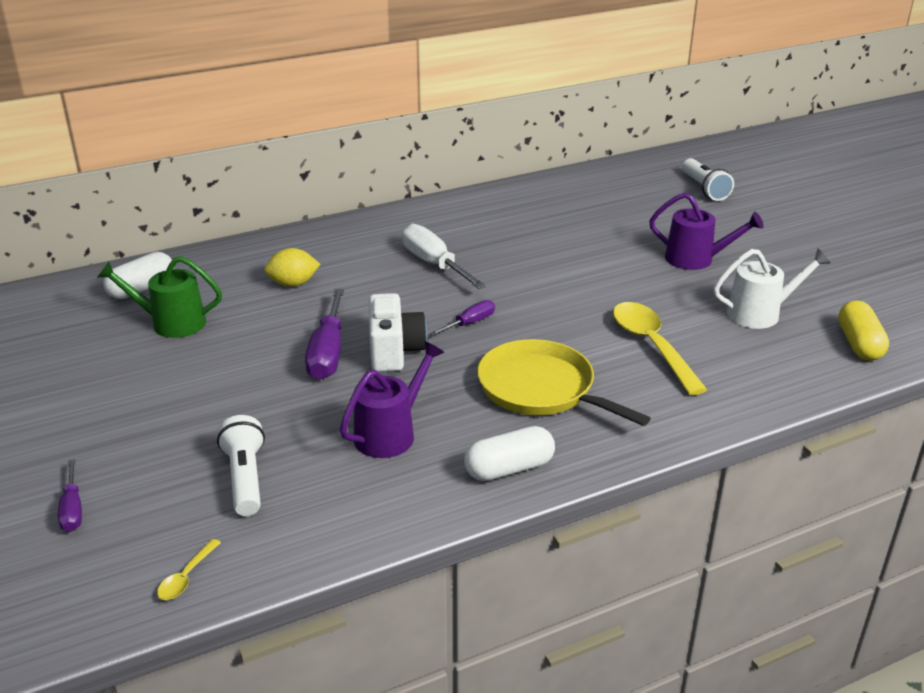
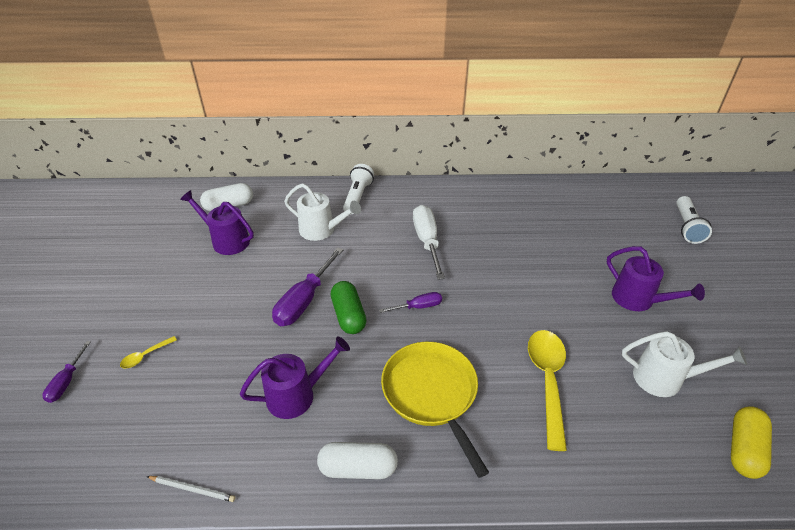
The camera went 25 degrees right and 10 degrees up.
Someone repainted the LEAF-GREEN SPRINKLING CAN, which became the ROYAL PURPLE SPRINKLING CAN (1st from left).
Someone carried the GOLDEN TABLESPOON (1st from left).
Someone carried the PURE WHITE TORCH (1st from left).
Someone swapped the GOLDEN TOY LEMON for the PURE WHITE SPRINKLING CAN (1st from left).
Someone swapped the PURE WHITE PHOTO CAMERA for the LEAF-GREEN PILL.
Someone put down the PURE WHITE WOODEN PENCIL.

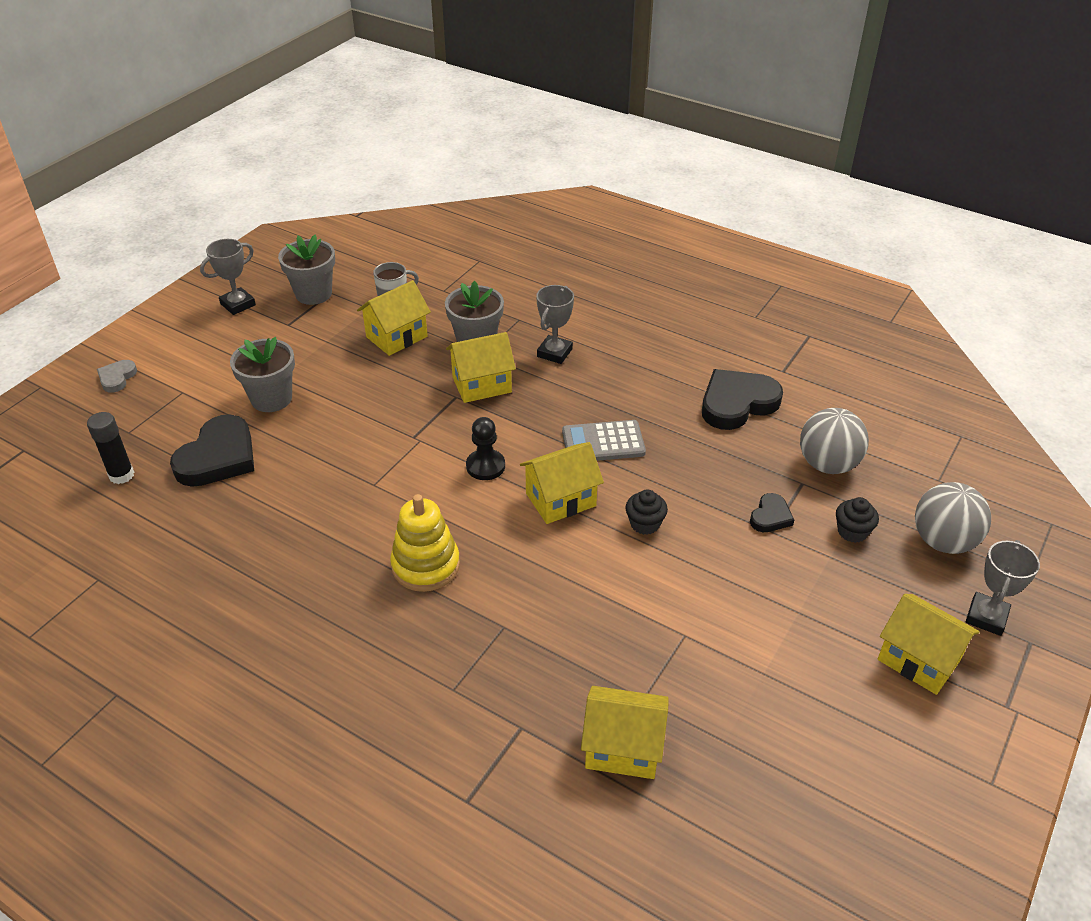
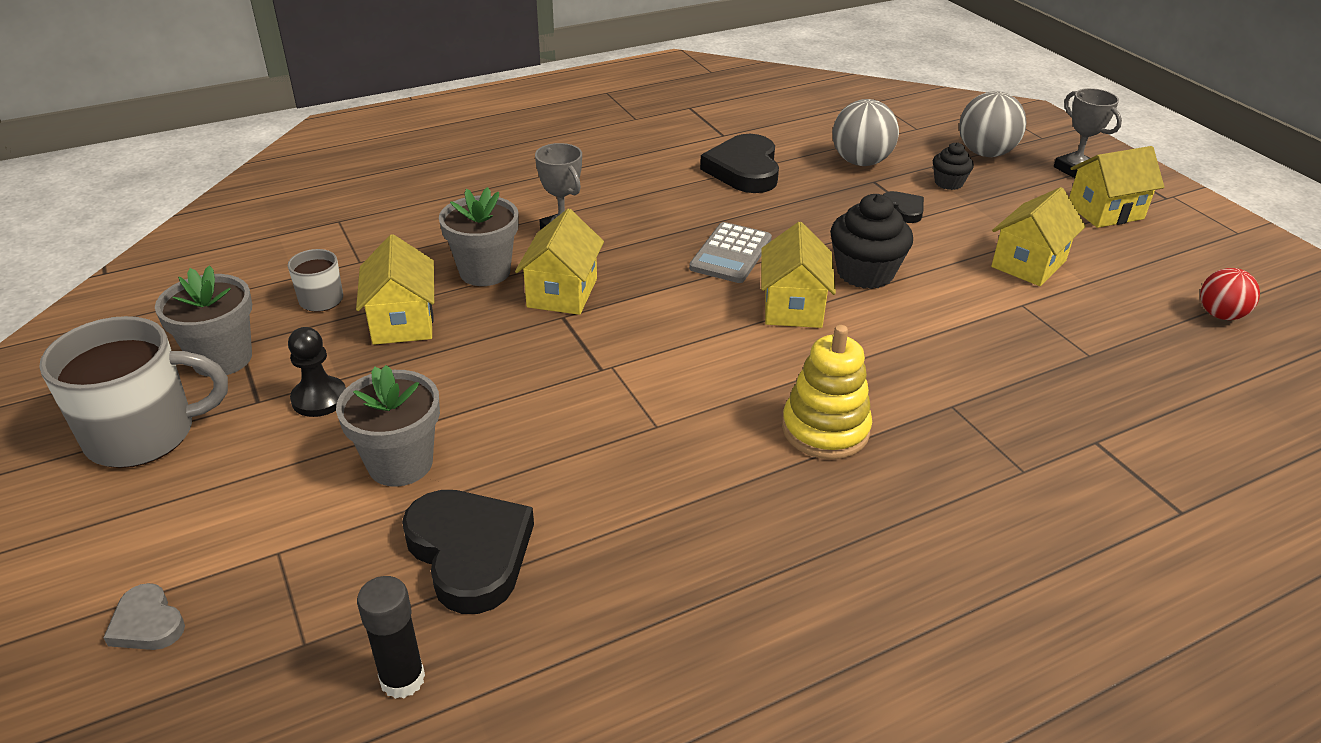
The camera went 60 degrees left and 5 degrees down.
Someone swapped the ASH-GREY PRIZE CUP (1st from left) for the ASH-GREY COFFEE MUG (1st from left).
Someone carried the BLACK GAME PAWN.
Someone carried the GOLDEN COTTAGE (4th from left).
Someone scaled the BLACK FAIRY CAKE (1st from left) by 1.76.
Someone put down the RED PLAY BALL.

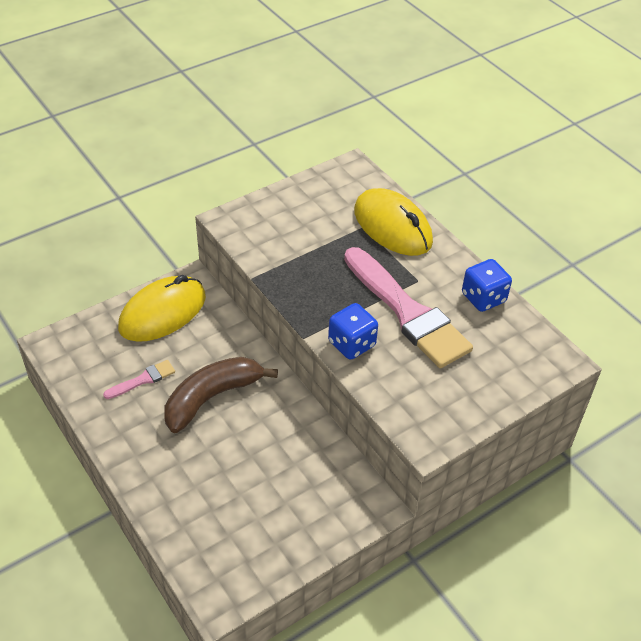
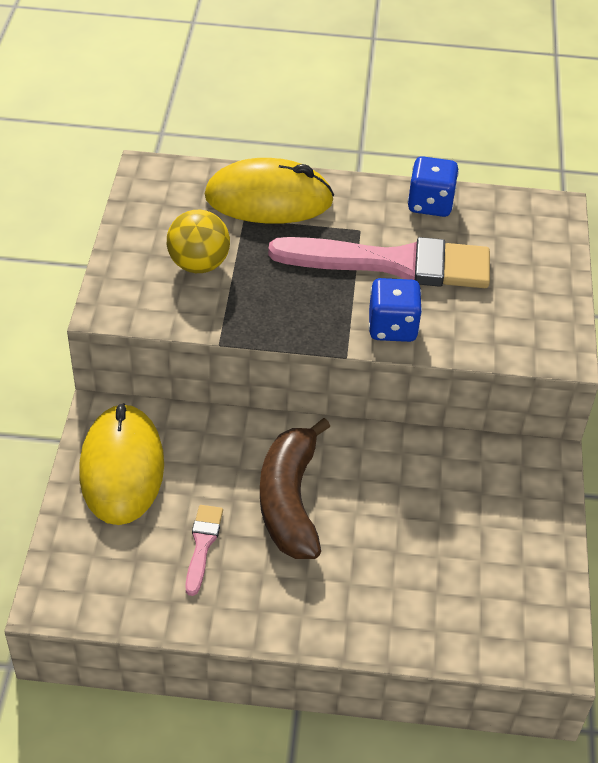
The camera went 50 degrees left and 0 degrees up.
Someone put down the GOLDEN PLAY BALL.

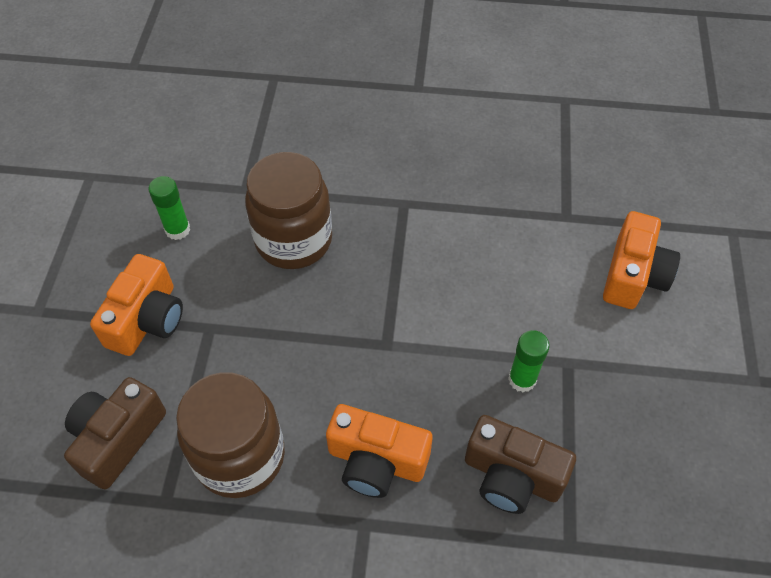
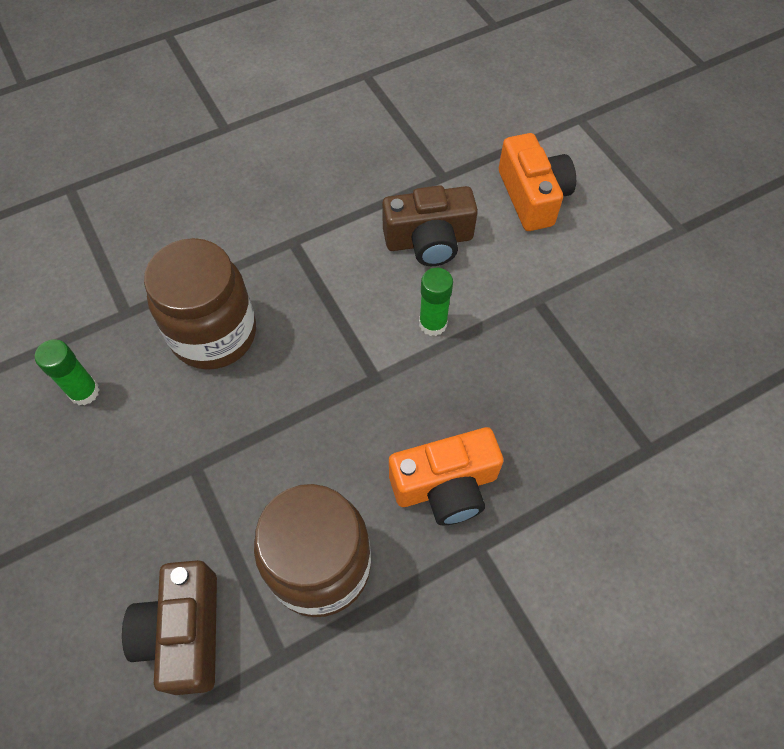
The camera went 35 degrees left and 5 degrees up.
Someone took away the BRIGHT ORANGE PHOTO CAMERA (1st from left).
Someone carried the DARK BROWN PHOTO CAMERA (2nd from left).
Someone carried the LEAF-GREEN GLUE (2nd from left).

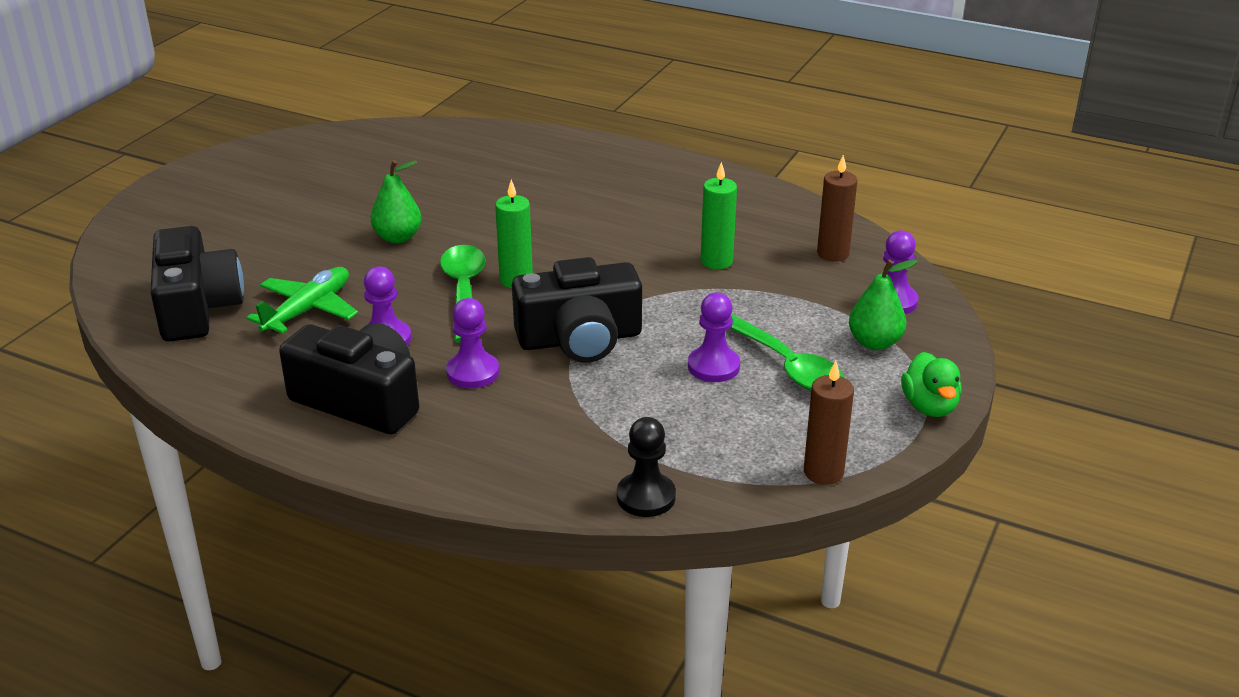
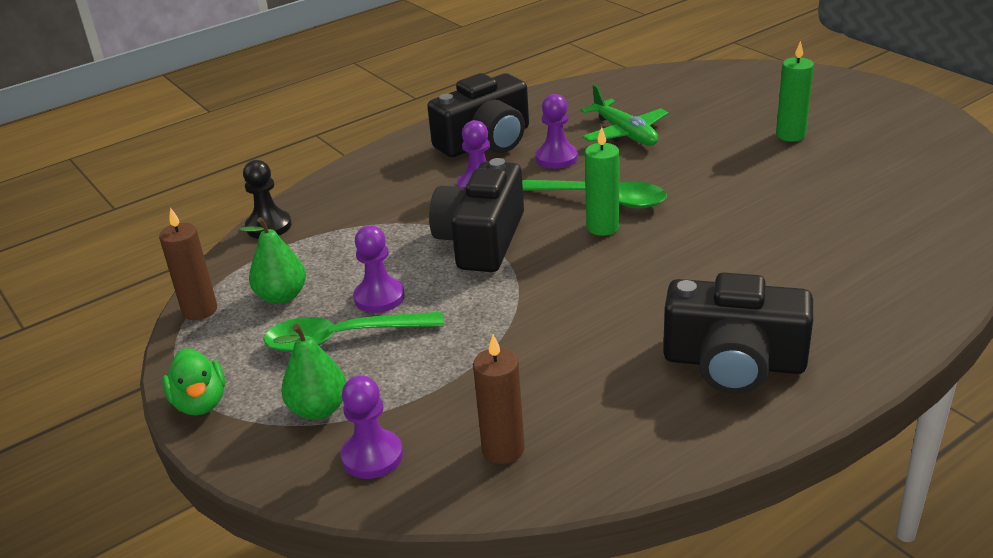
The camera went 120 degrees right and 0 degrees up.
Someone carried the BLACK PHOTO CAMERA (1st from left in the first image).
Someone carried the LEAF-GREEN TOY PEAR (1st from left).
Someone carried the LEAF-GREEN CANDLE (2nd from left).
Someone rotated the LEAF-GREEN DUCK by 135 degrees counterclockwise.

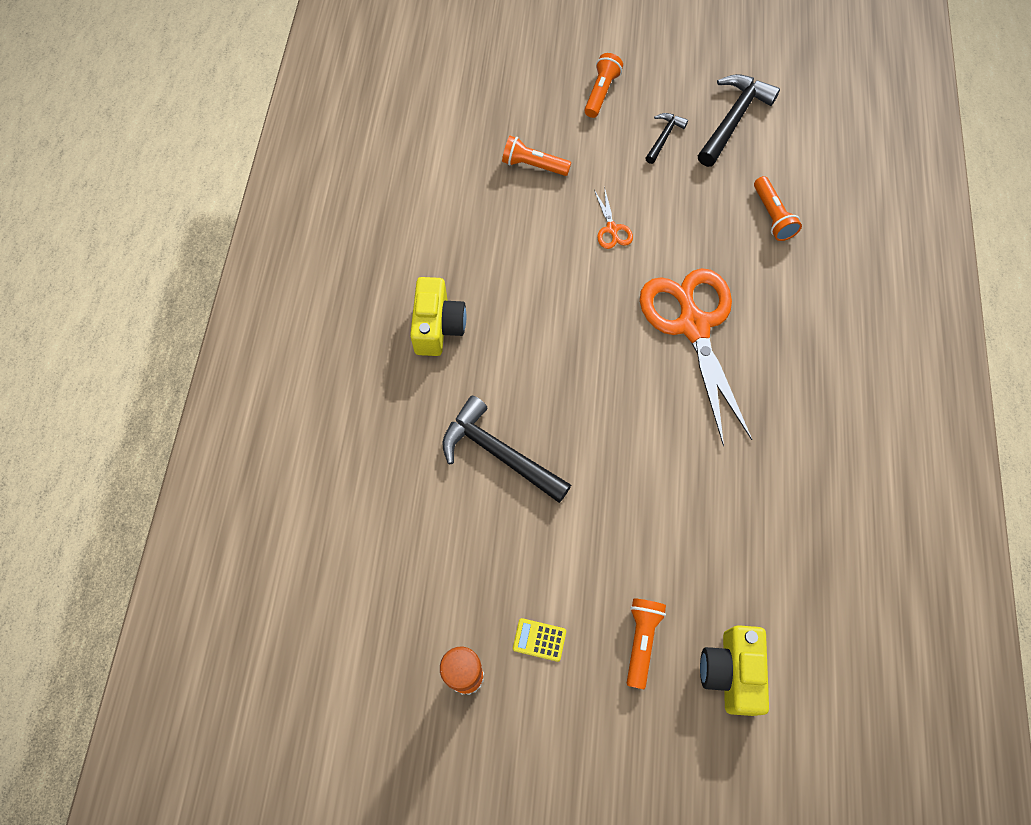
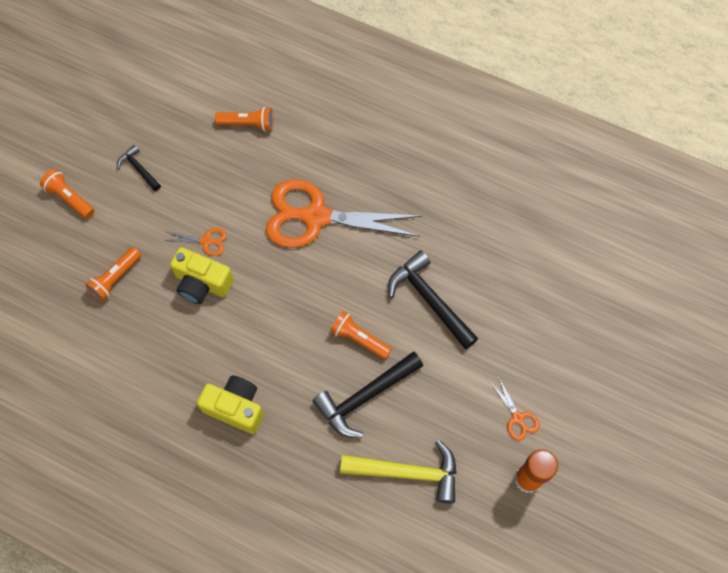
The camera went 70 degrees left and 0 degrees up.
Someone swapped the GOLDEN ADDING MACHINE for the BRIGHT ORANGE PAIR OF SCISSORS (3rd from left).
Someone carried the BRIGHT ORANGE TORCH (3rd from left in the first image).
Someone carried the BLACK CARPENTER'S HAMMER (3rd from left).
Someone carried the GOLDEN PHOTO CAMERA (2nd from left in the first image).
Someone put down the GOLDEN CARPENTER'S HAMMER.

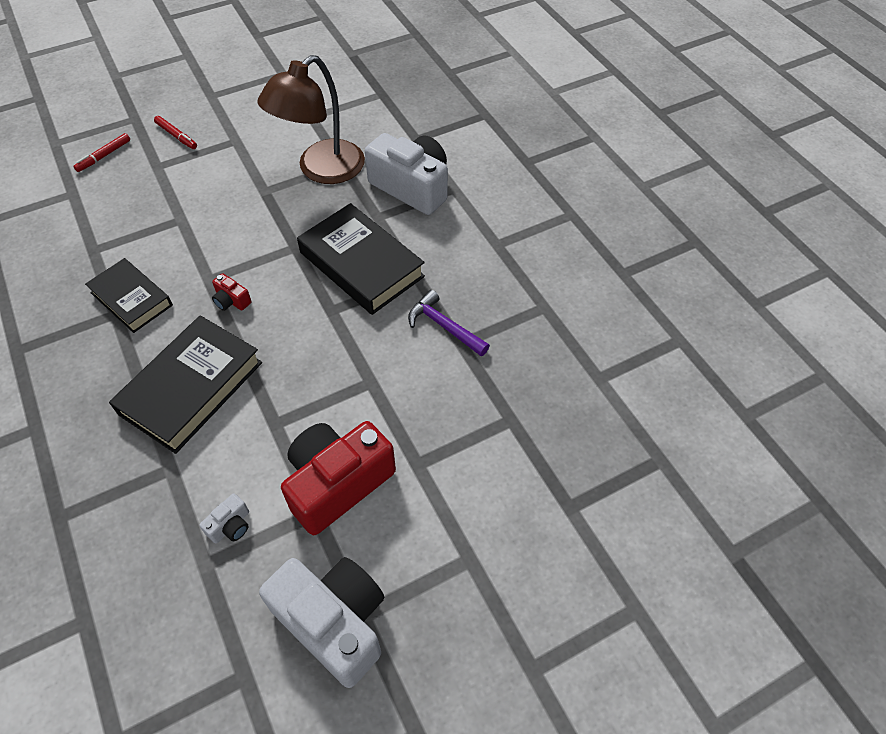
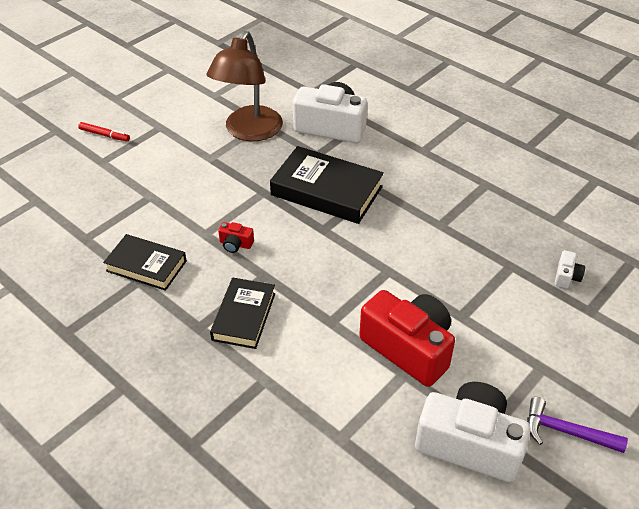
The camera went 20 degrees left and 10 degrees down.
Someone took away the RED FELT PEN (1st from left).
Someone scaled the BLACK HARDBACK (2nd from left) by 0.65.
Someone carried the PURE WHITE PHOTO CAMERA (1st from left in the first image).
Someone rotated the RED PHOTO CAMERA (2nd from left) by 105 degrees clockwise.
Someone carried the ROYAL PURPLE CARPENTER'S HAMMER.

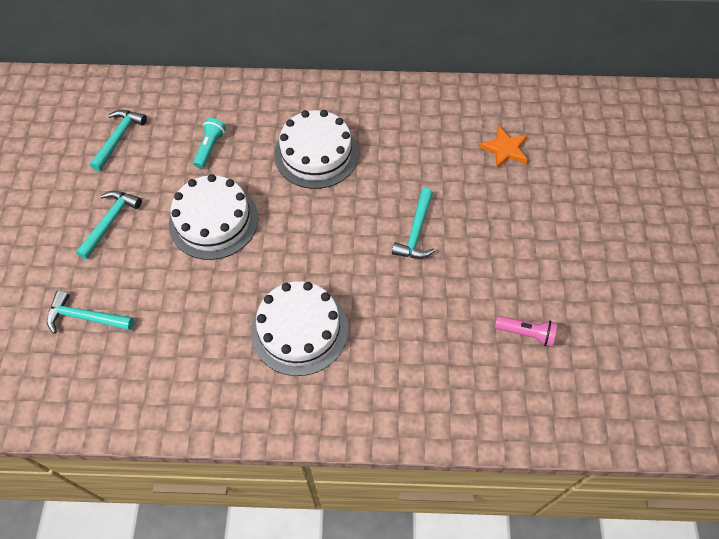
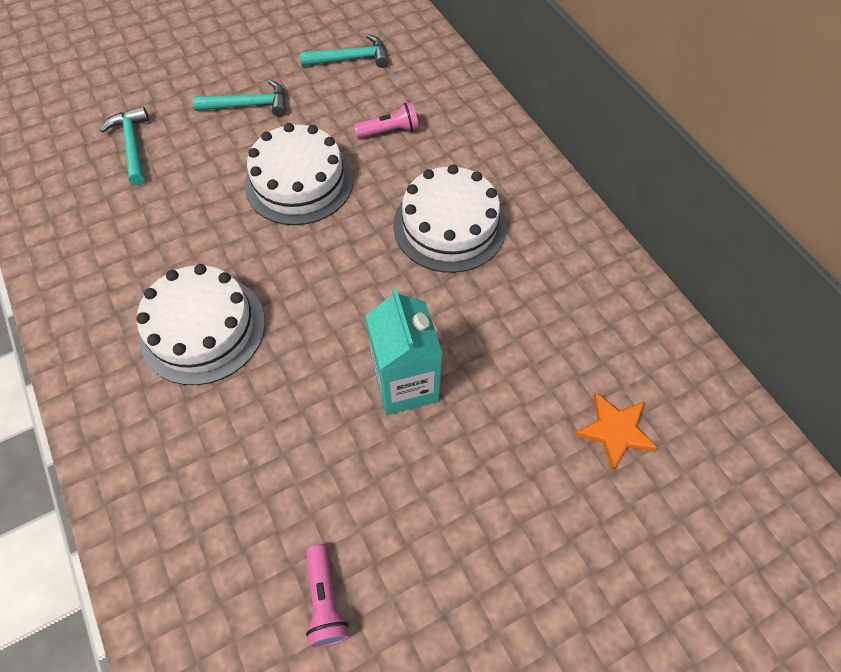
The camera went 60 degrees right and 0 degrees up.
Someone repainted the AQUA TORCH, which became the ROSY TORCH (2nd from left).
Someone swapped the AQUA CARPENTER'S HAMMER (4th from left) for the AQUA MILK CARTON.

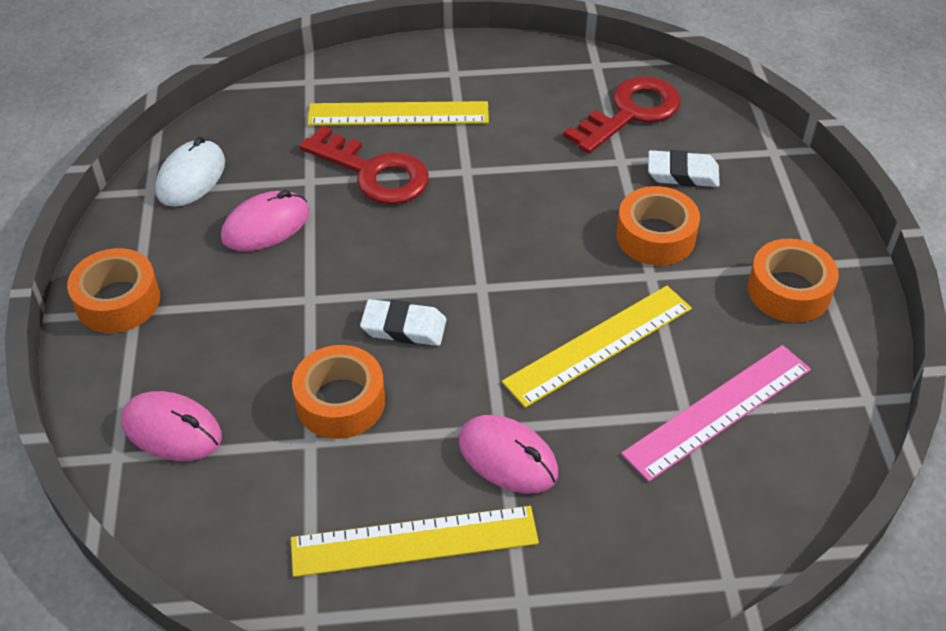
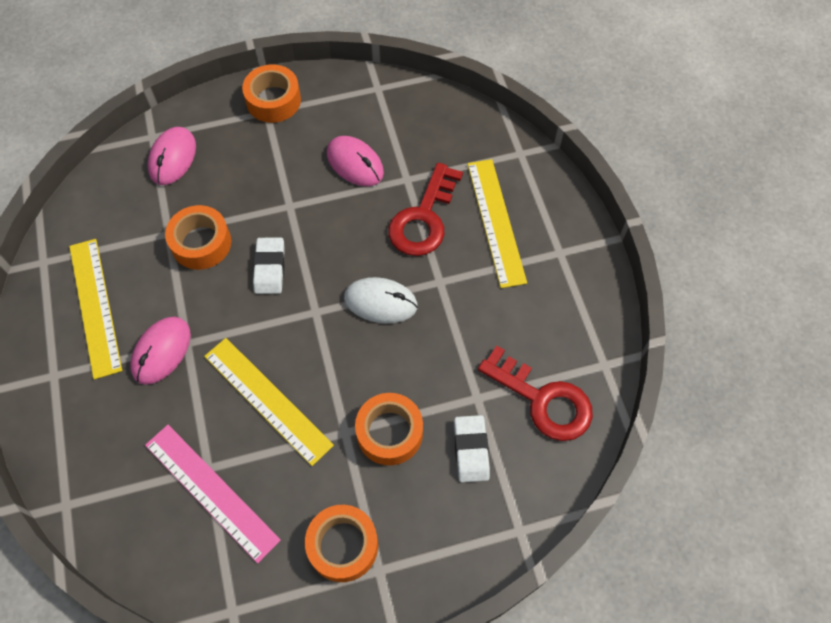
The camera went 80 degrees right and 15 degrees up.
Someone carried the PURE WHITE COMPUTER MOUSE.

